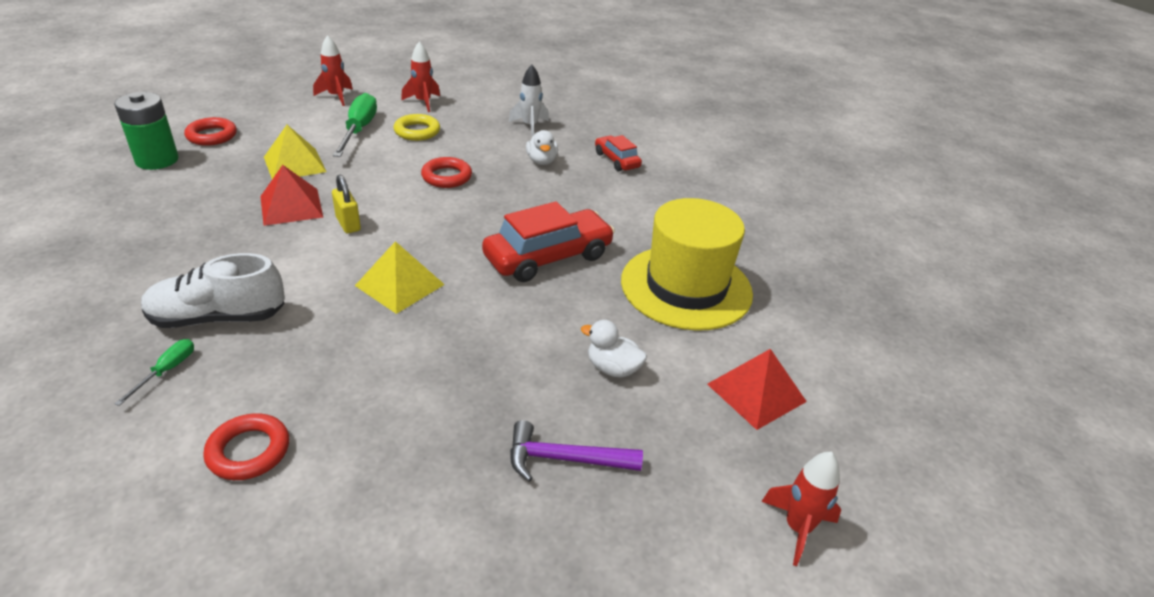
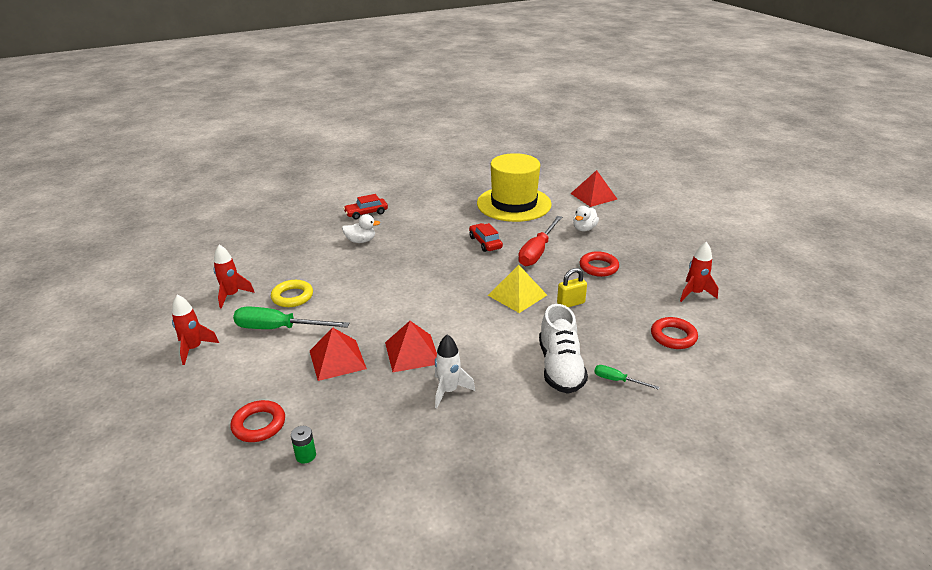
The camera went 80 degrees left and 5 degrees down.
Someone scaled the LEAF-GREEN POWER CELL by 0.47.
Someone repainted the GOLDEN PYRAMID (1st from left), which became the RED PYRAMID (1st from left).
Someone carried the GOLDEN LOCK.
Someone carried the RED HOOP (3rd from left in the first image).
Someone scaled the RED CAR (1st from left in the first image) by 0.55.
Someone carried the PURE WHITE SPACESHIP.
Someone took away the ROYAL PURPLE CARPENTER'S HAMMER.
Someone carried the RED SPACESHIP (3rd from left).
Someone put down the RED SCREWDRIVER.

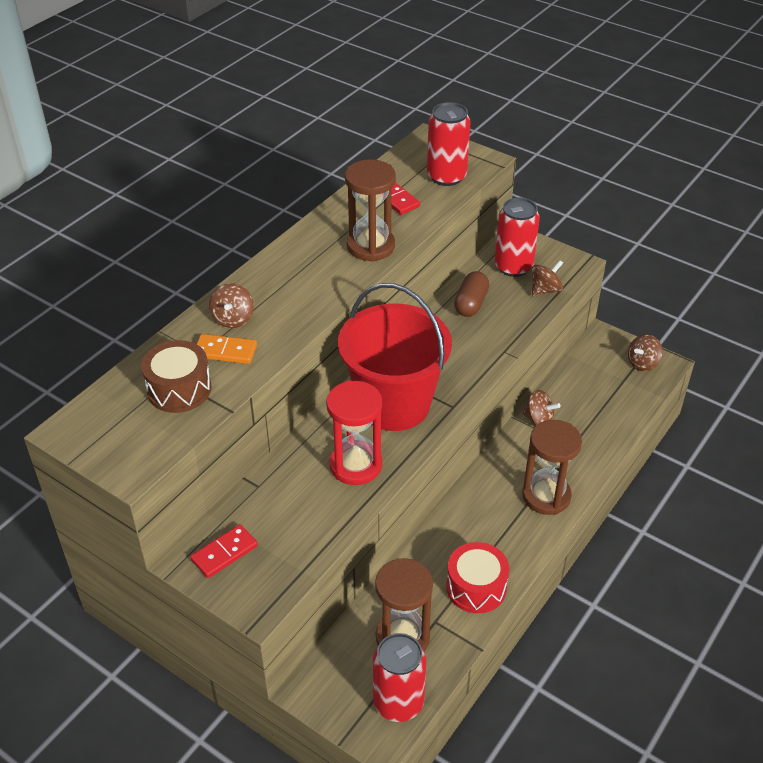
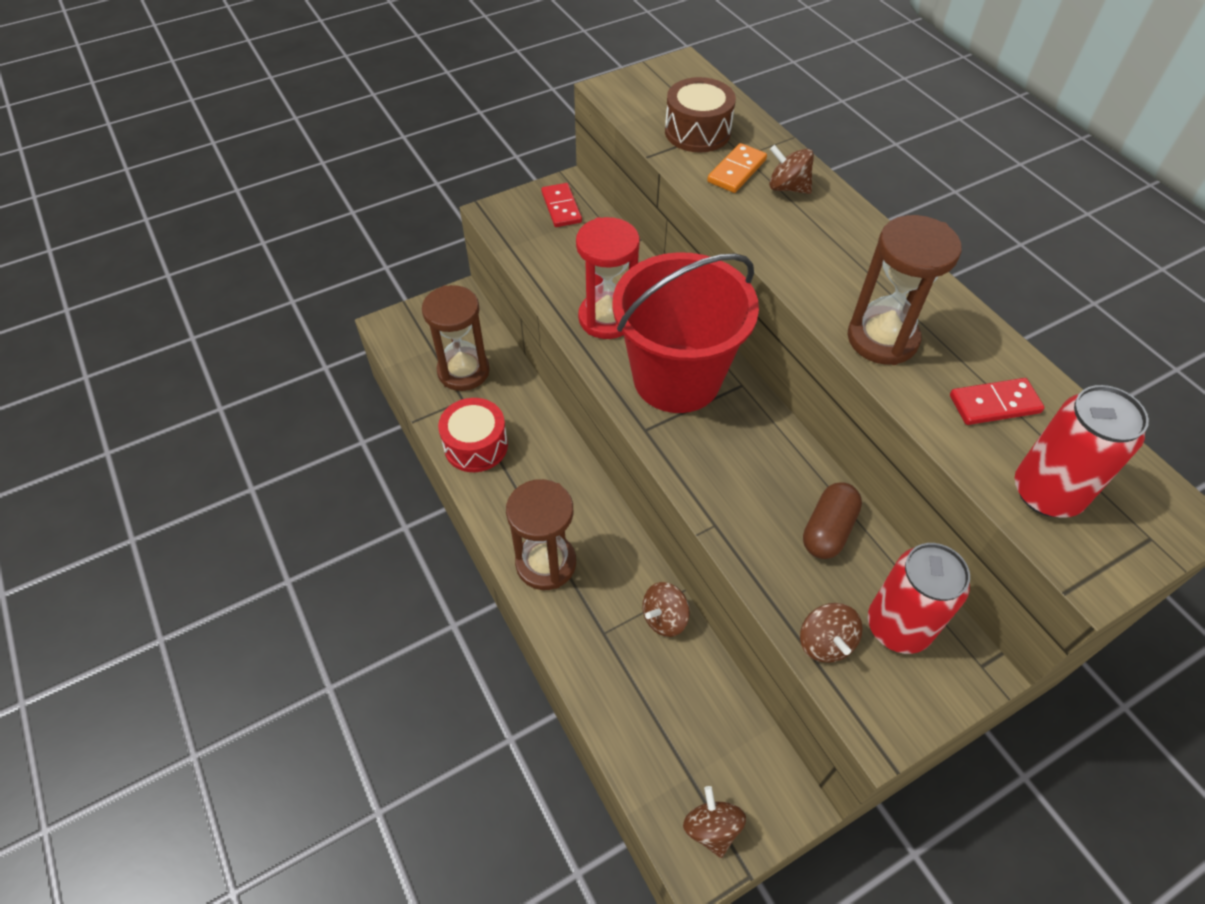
The camera went 115 degrees right and 10 degrees up.
Someone took away the RED SODA CAN (1st from left).
Someone rotated the DARK BROWN PILL by 75 degrees clockwise.

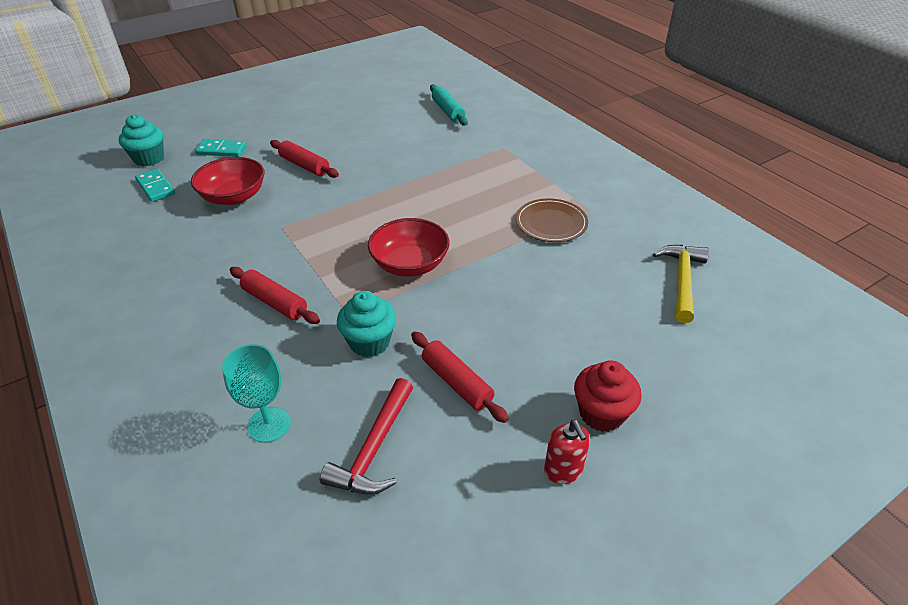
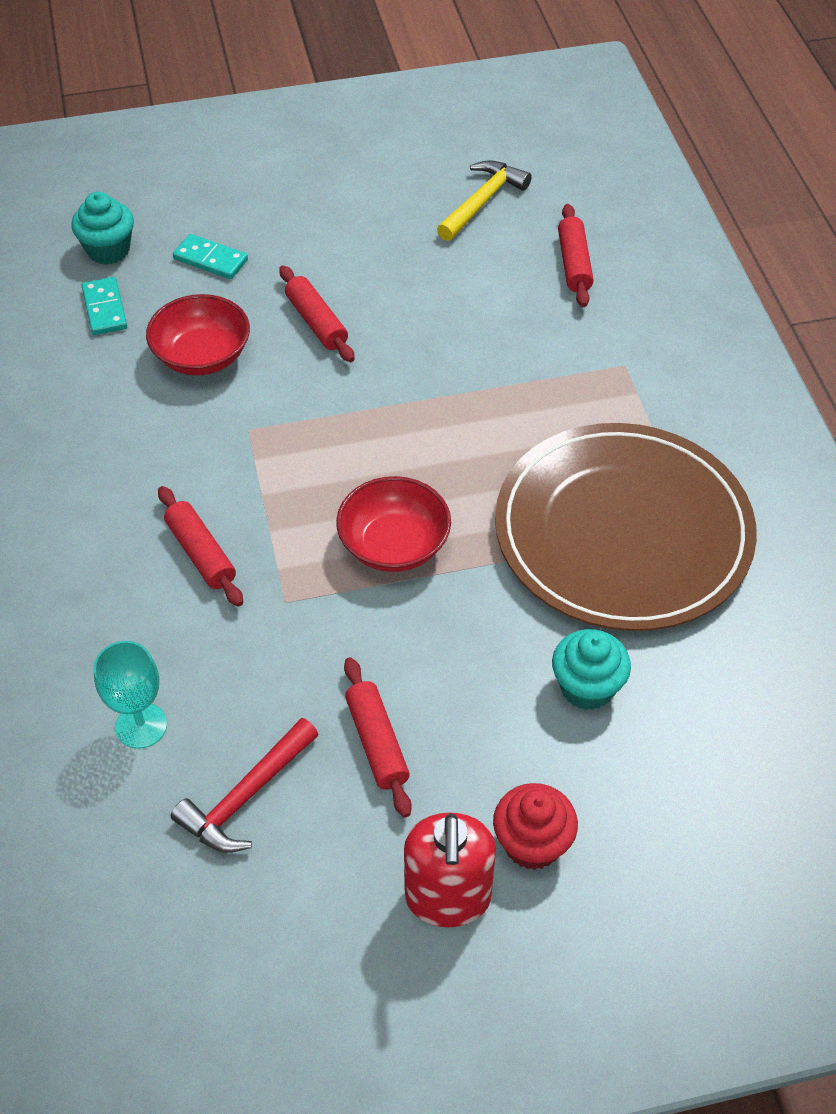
The camera went 20 degrees right and 10 degrees up.
Someone carried the AQUA FAIRY CAKE (2nd from left).
Someone repainted the AQUA DOUGH ROLLER, which became the RED DOUGH ROLLER (4th from left).
Someone scaled the DARK BROWN DINNER PLATE by 2.37.
Someone scaled the RED PUMP BOTTLE by 1.74.
Someone carried the GOLDEN CARPENTER'S HAMMER.

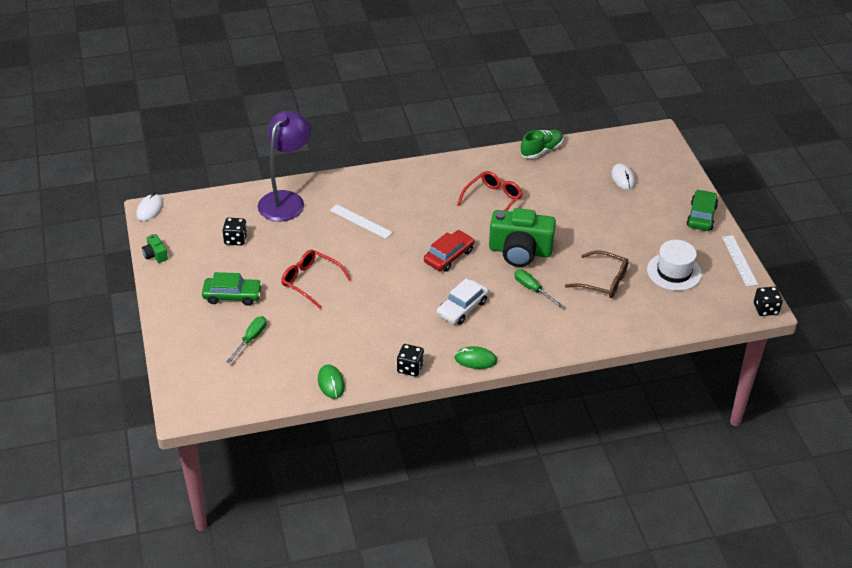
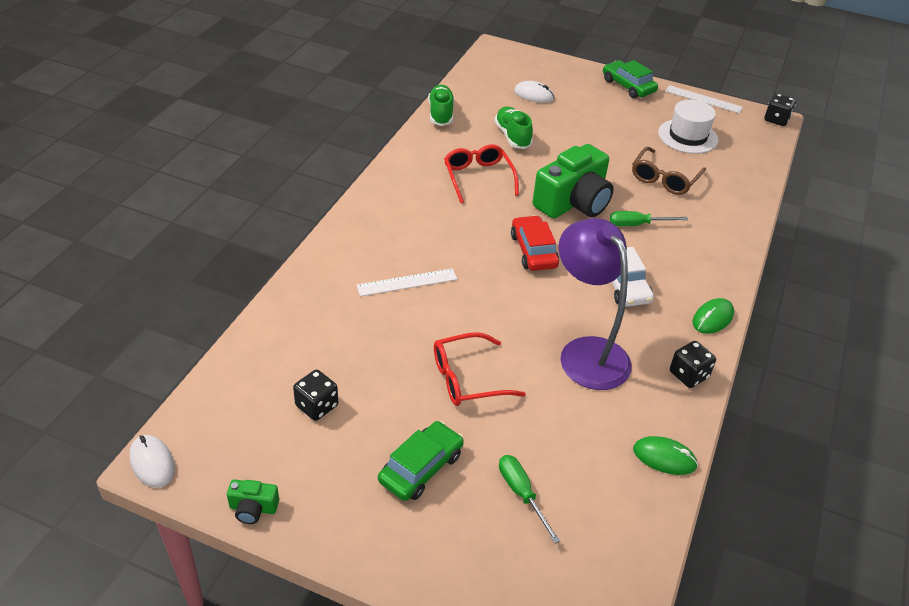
The camera went 55 degrees left and 0 degrees up.
Someone carried the ROYAL PURPLE READING LAMP.
Someone rotated the DARK BROWN SPECTACLES by 150 degrees clockwise.
Someone put down the LEAF-GREEN SNEAKER (2nd from left).

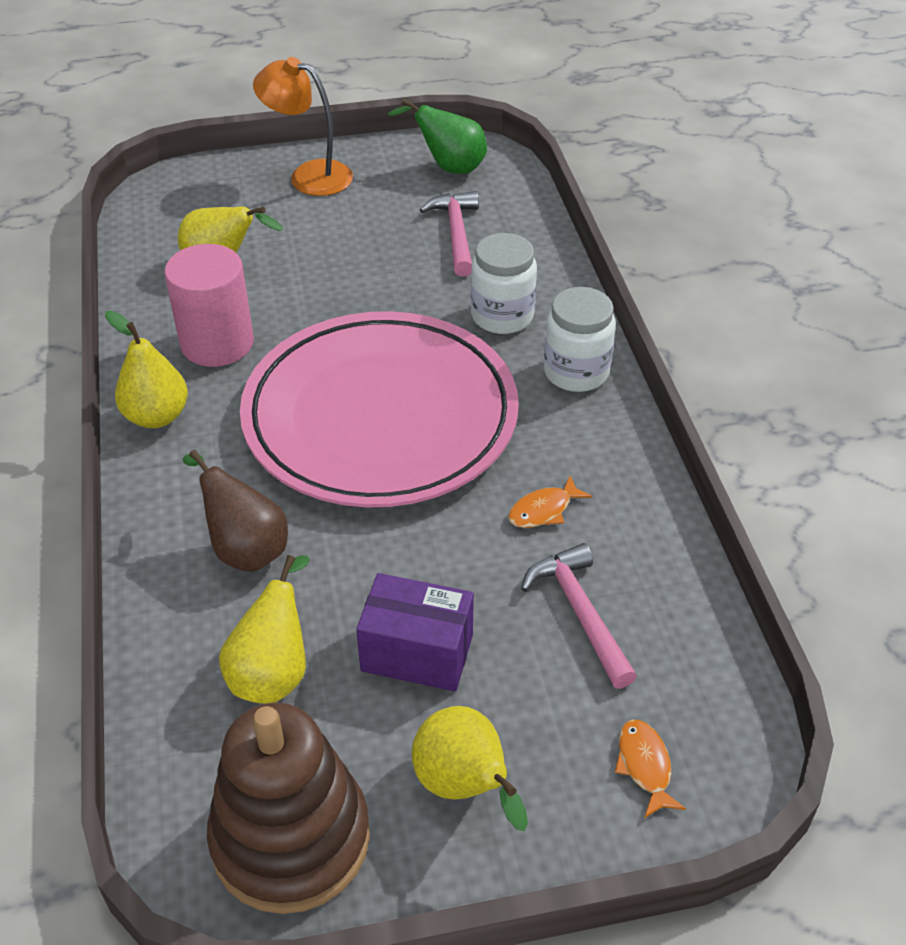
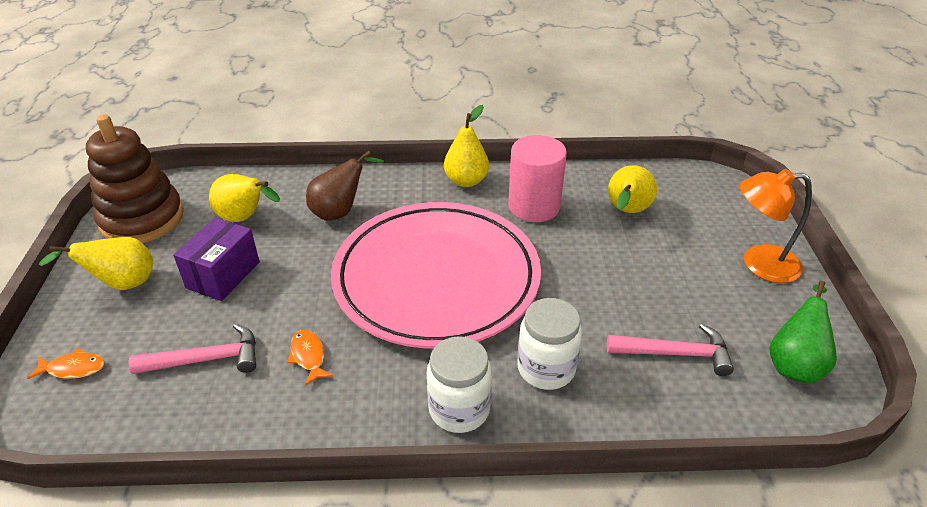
The camera went 100 degrees right and 5 degrees down.
Someone rotated the BRIGHT ORANGE READING LAMP by 120 degrees counterclockwise.

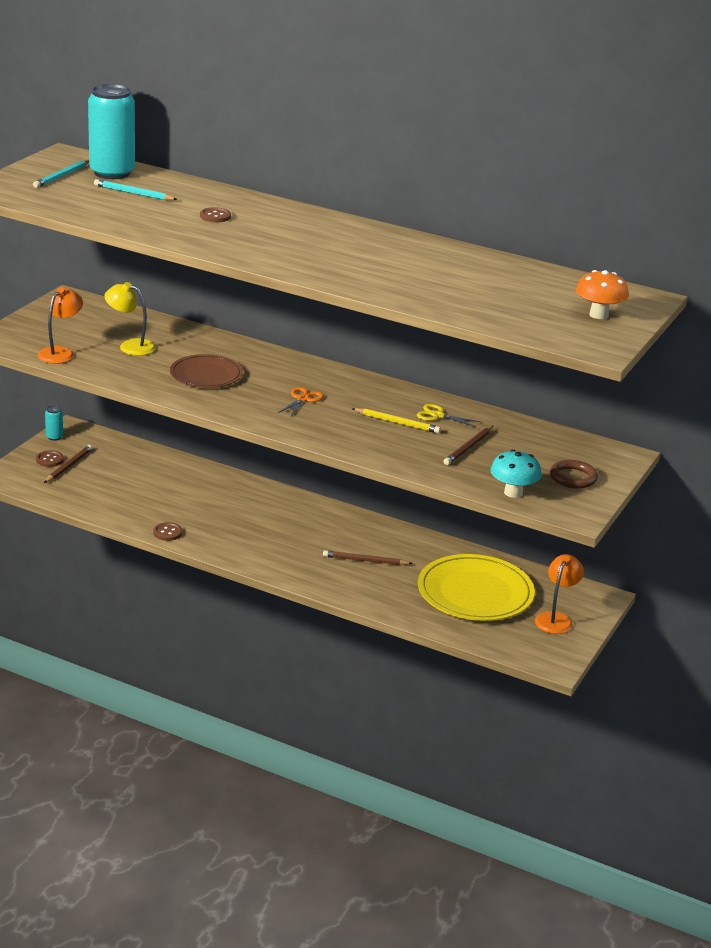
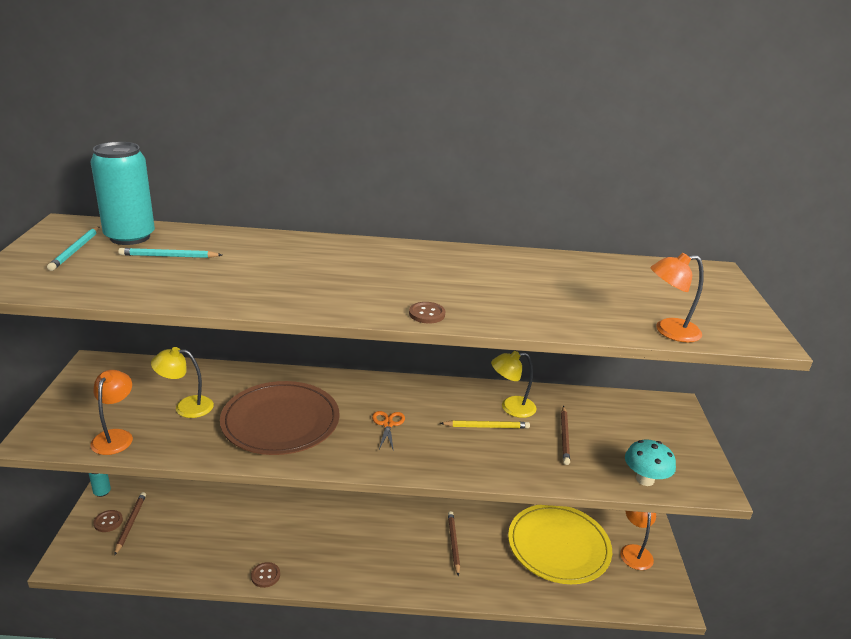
The camera went 25 degrees left and 0 degrees up.
Someone scaled the DARK BROWN DINNER PLATE by 1.59.
Someone carried the DARK BROWN SHIRT BUTTON (3rd from left).
Someone rotated the DARK BROWN WOODEN PENCIL (2nd from left) by 105 degrees clockwise.
Someone swapped the GOLDEN PAIR OF SCISSORS for the GOLDEN READING LAMP (2nd from left).
Someone took away the DARK BROWN HOOP.
Someone took away the BRIGHT ORANGE MUSHROOM.
Someone put down the BRIGHT ORANGE READING LAMP (3rd from left).

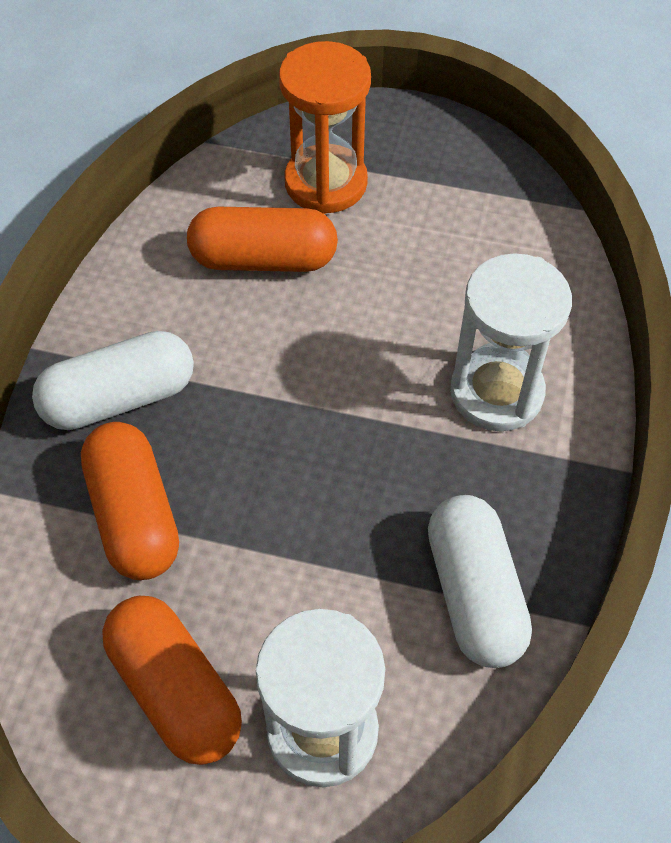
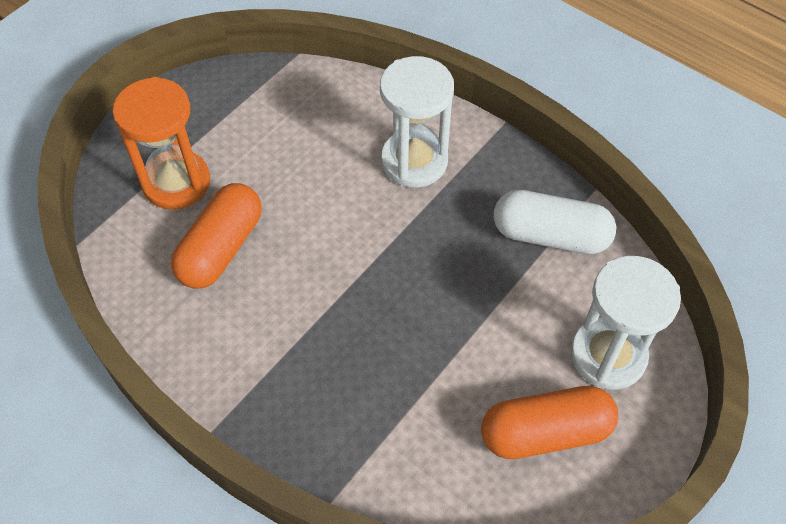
The camera went 65 degrees left and 0 degrees up.
Someone took away the PURE WHITE PILL (1st from left).
Someone took away the BRIGHT ORANGE PILL (1st from left).

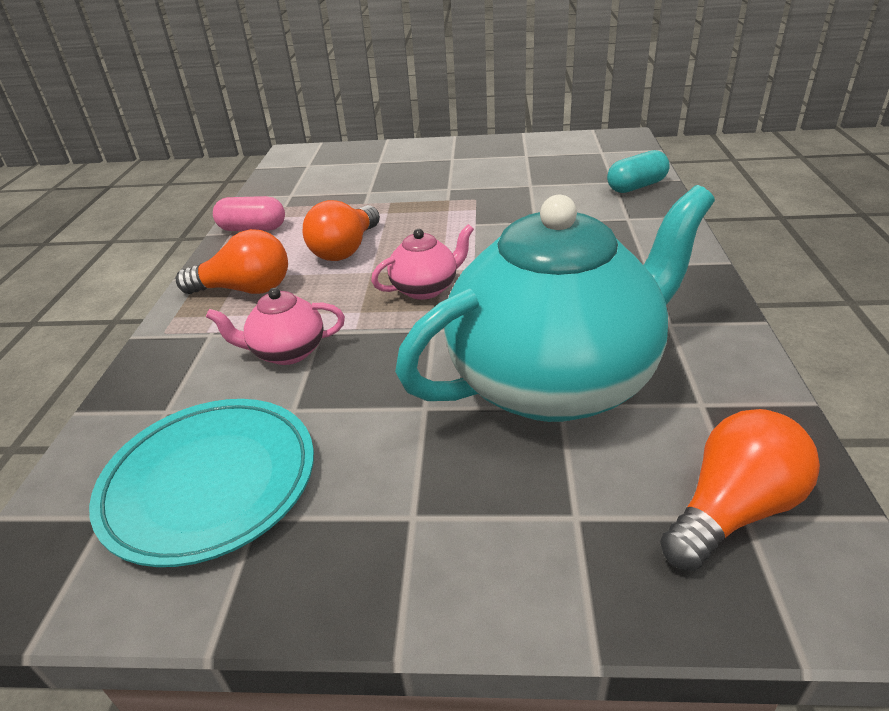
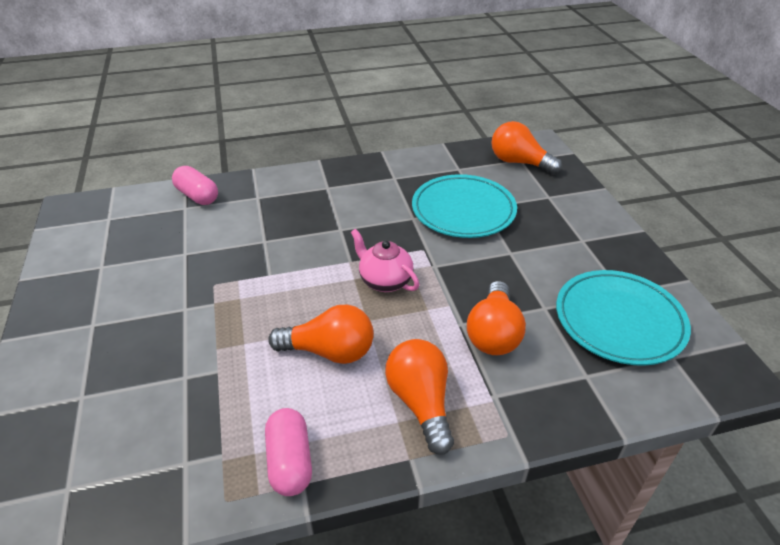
The camera went 110 degrees left and 5 degrees up.
Someone swapped the ROSY TEAPOT (1st from left) for the BRIGHT ORANGE LIGHT BULB (3rd from left).
Someone swapped the AQUA TEAPOT for the AQUA DINNER PLATE (1st from left).
Someone repainted the AQUA PILL, which became the ROSY PILL (1st from left).

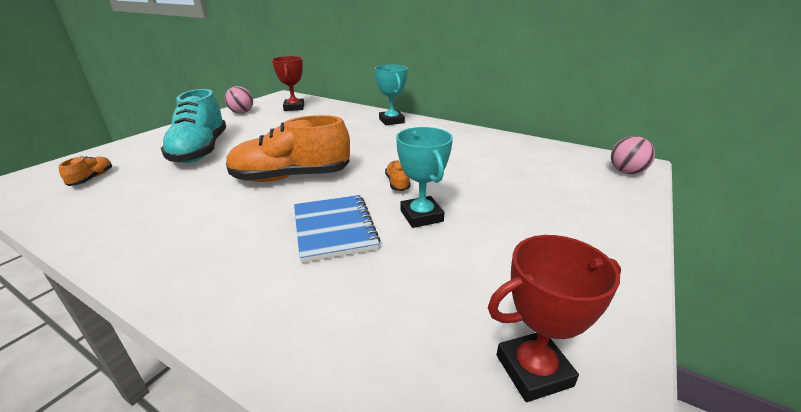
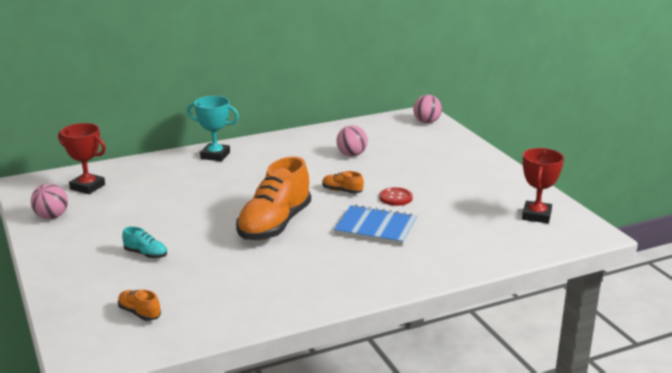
The camera went 55 degrees left and 5 degrees down.
Someone scaled the AQUA SNEAKER by 0.43.
Someone swapped the AQUA PRIZE CUP (2nd from left) for the RED SHIRT BUTTON.
Someone put down the ROSY PLAY BALL (2nd from left).

